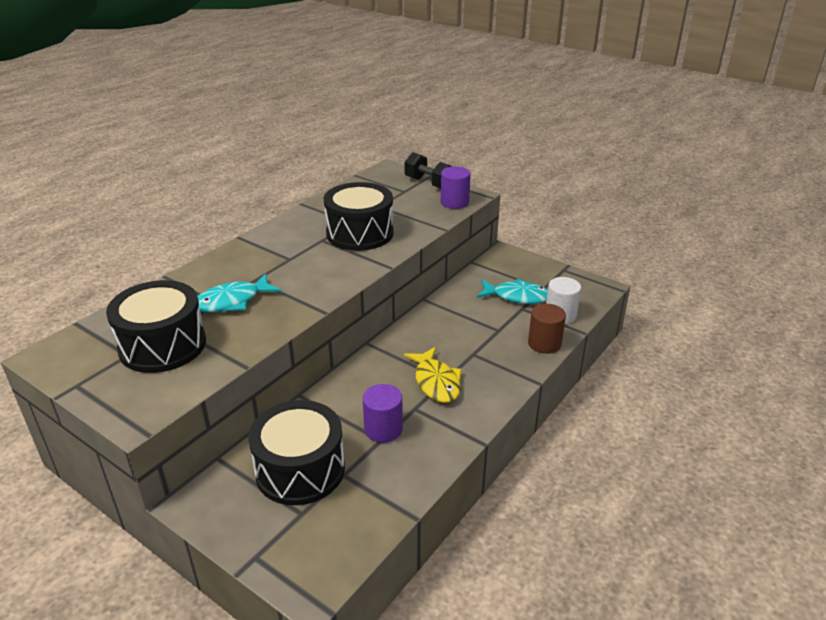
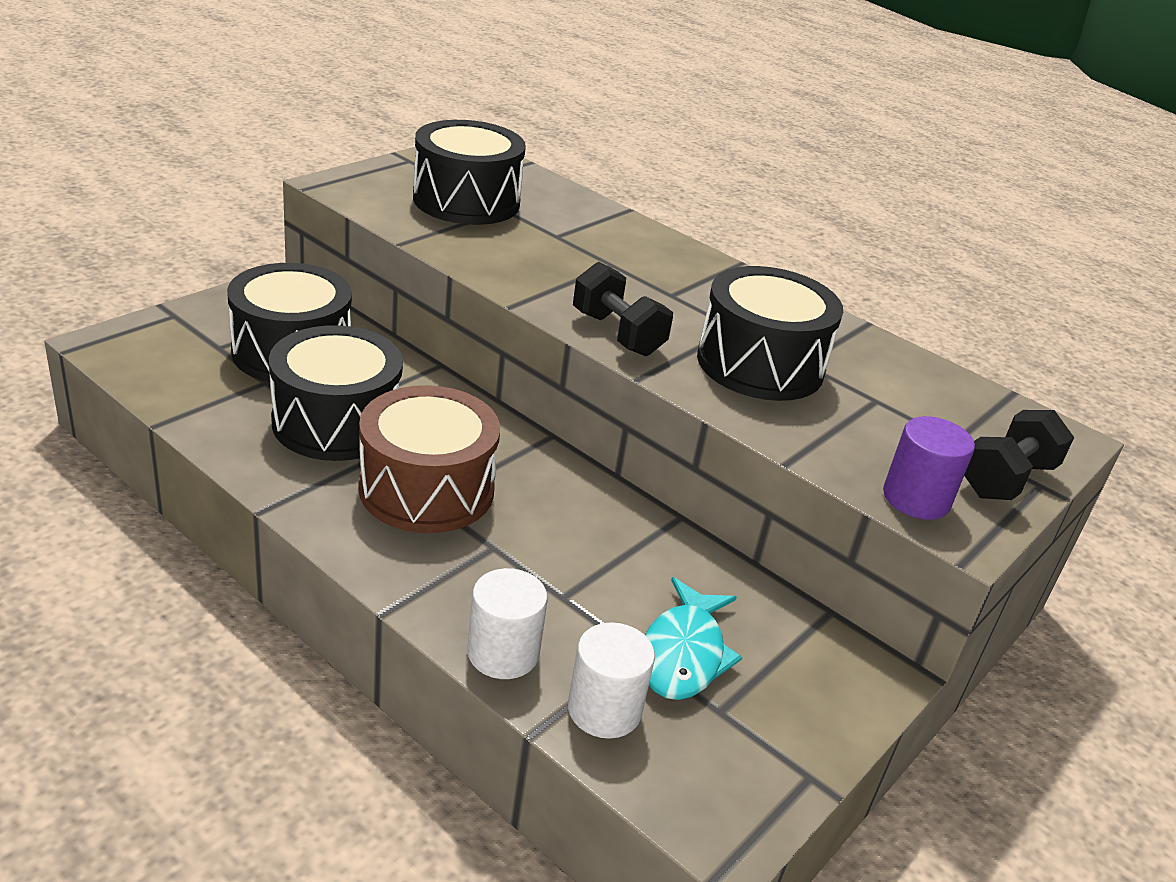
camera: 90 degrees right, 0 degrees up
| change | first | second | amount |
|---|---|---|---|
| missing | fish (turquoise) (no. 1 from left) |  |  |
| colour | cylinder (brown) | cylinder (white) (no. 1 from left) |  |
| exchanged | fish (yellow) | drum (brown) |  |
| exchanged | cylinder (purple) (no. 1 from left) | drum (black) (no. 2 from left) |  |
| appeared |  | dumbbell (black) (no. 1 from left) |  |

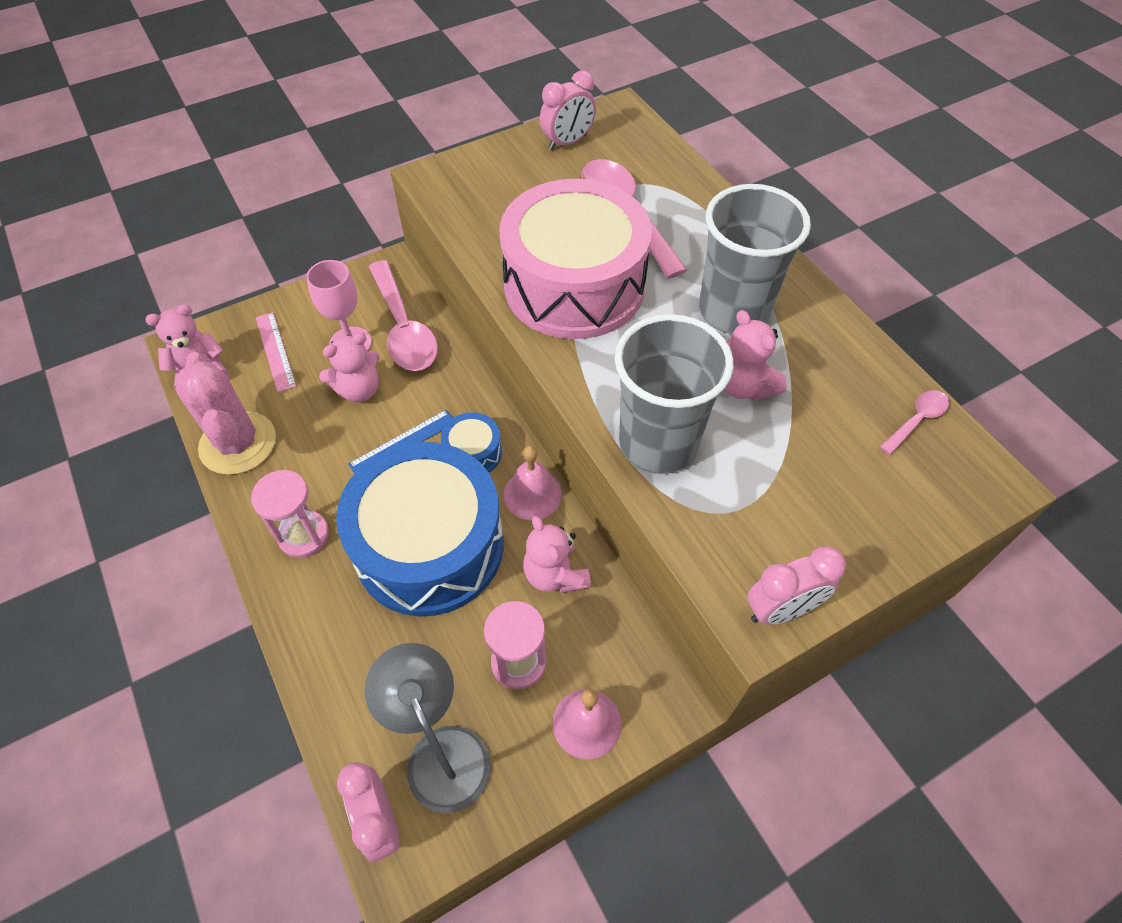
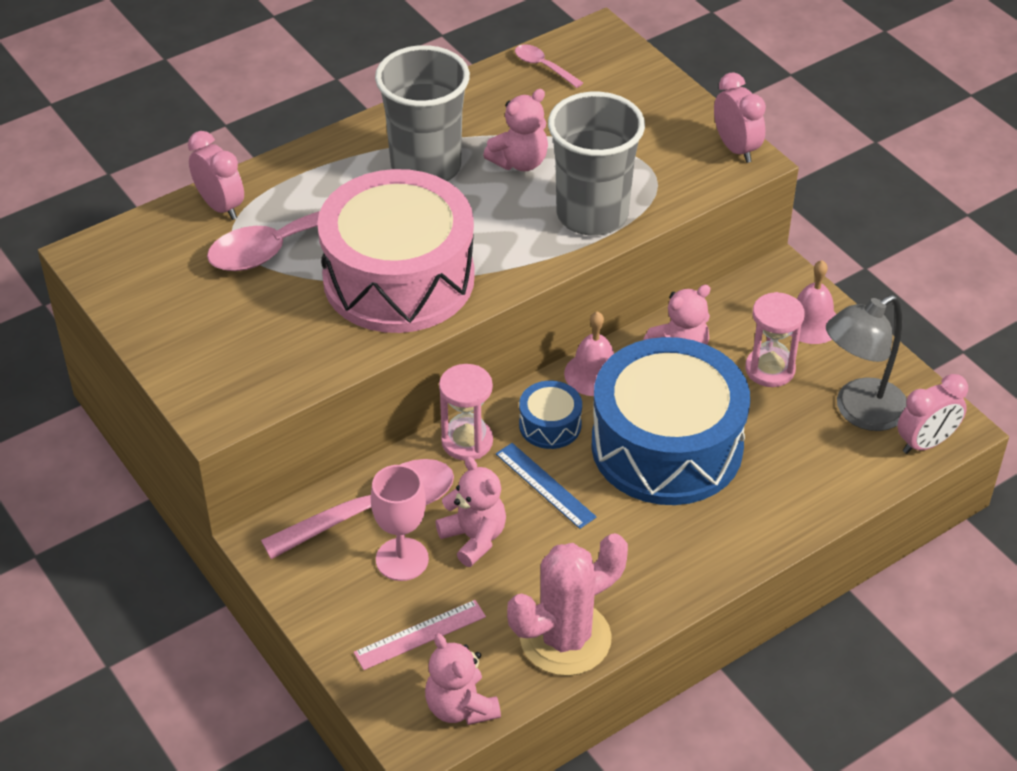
camera: 95 degrees left, 10 degrees down
| change | first | second | amount |
|---|---|---|---|
| relocated | clock (pink) (no. 2 from left in the first image) | clock (pink) (no. 1 from left) |  |
| relocated | hourglass (pink) (no. 1 from left) |  |  |

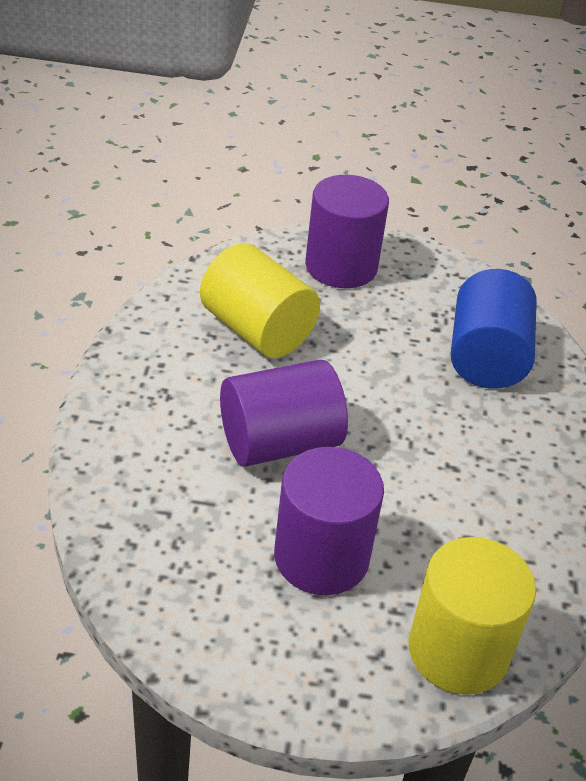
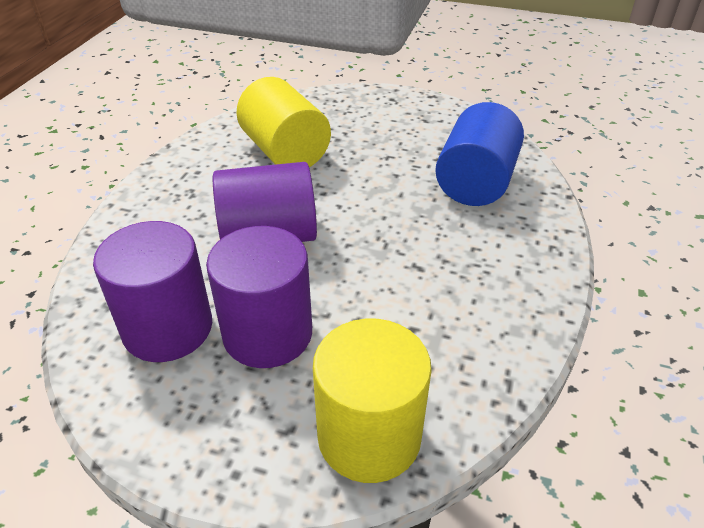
camera: 15 degrees right, 0 degrees up
| change | first | second | amount |
|---|---|---|---|
| relocated | cylinder (purple) (no. 3 from left in the first image) | cylinder (purple) (no. 1 from left) |  |

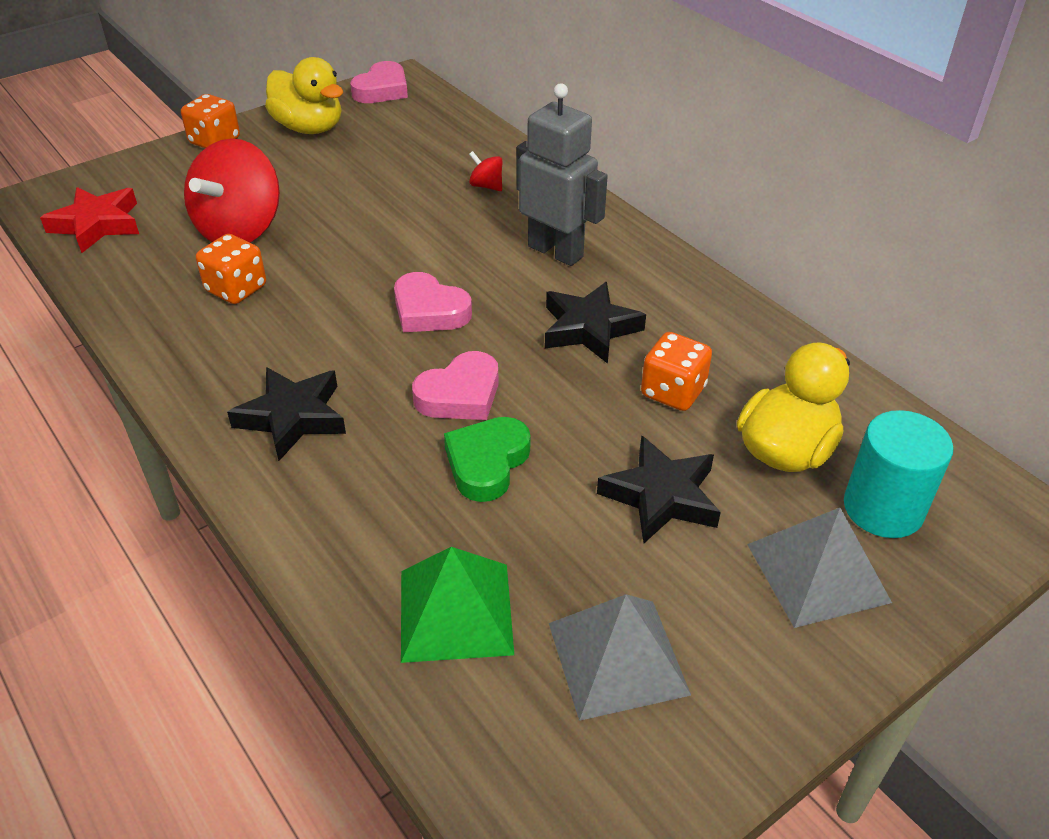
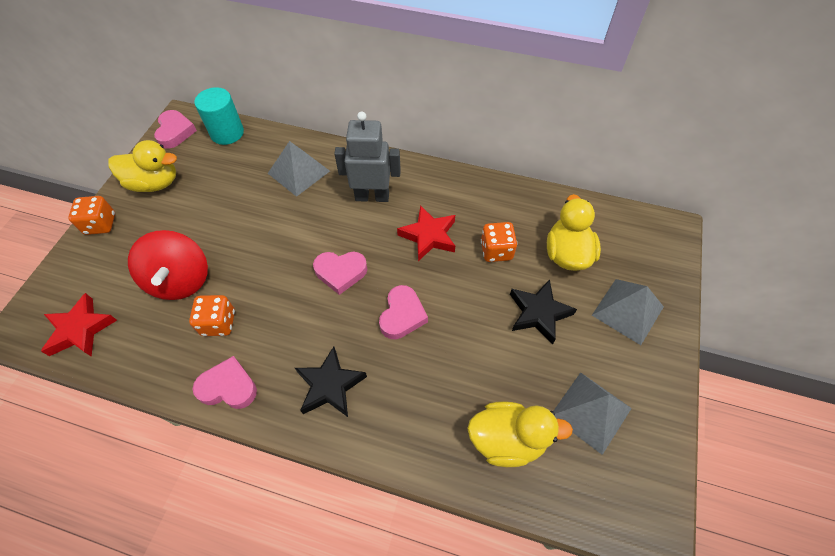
camera: 35 degrees left, 15 degrees up
| change | first | second | amount |
|---|---|---|---|
| exchanged | spinning top (red) (no. 2 from left) | pyramid (grey) (no. 1 from left) |  |
| colour | star (black) (no. 2 from left) | star (red) (no. 2 from left) |  |
| relocated | cylinder (turquoise) |  |  |
| missing | heart (green) |  |  |
| exchanged | pyramid (green) | duck (yellow) (no. 2 from left) |  |
| appeared |  | heart (pink) (no. 2 from left) |  |

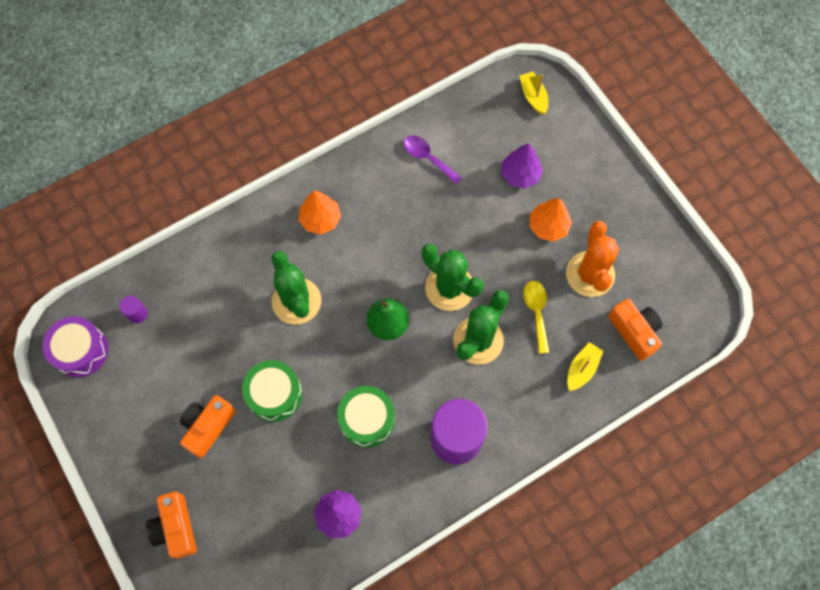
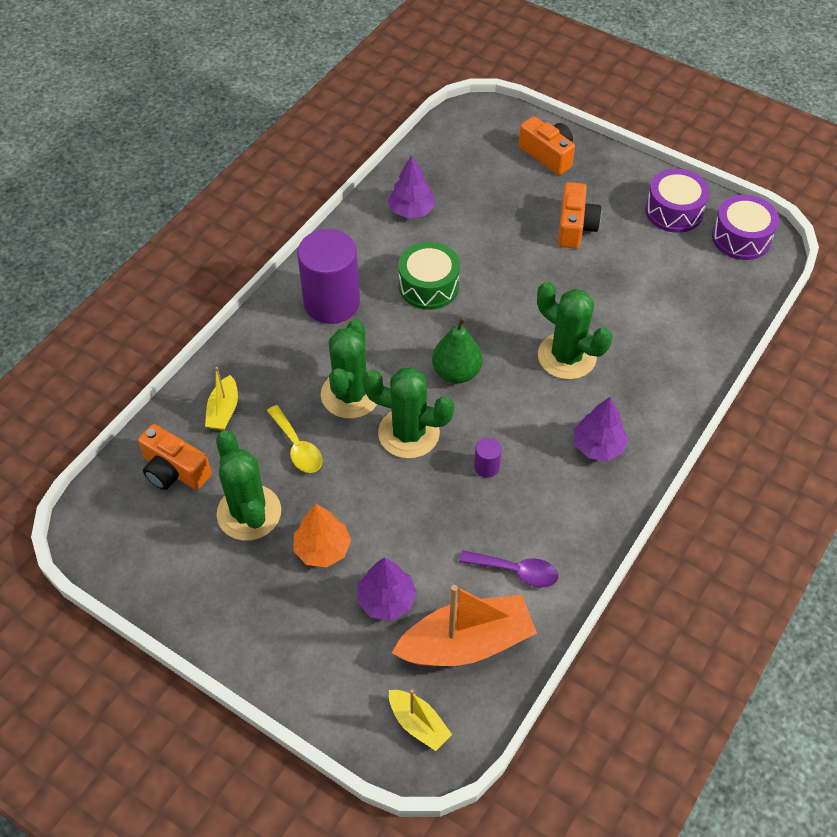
camera: 155 degrees right, 15 degrees down
| change | first | second | amount |
|---|---|---|---|
| colour | tree (orange) (no. 1 from left) | tree (purple) (no. 3 from left) |  |
| colour | cactus (orange) | cactus (green) (no. 1 from left) |  |
| relocated | cylinder (purple) (no. 1 from left in the first image) | cylinder (purple) (no. 2 from left) |  |
| missing | drum (green) (no. 1 from left) |  |  |
| appeared |  | drum (purple) (no. 1 from left) |  |
| appeared |  | boat (orange) |  |

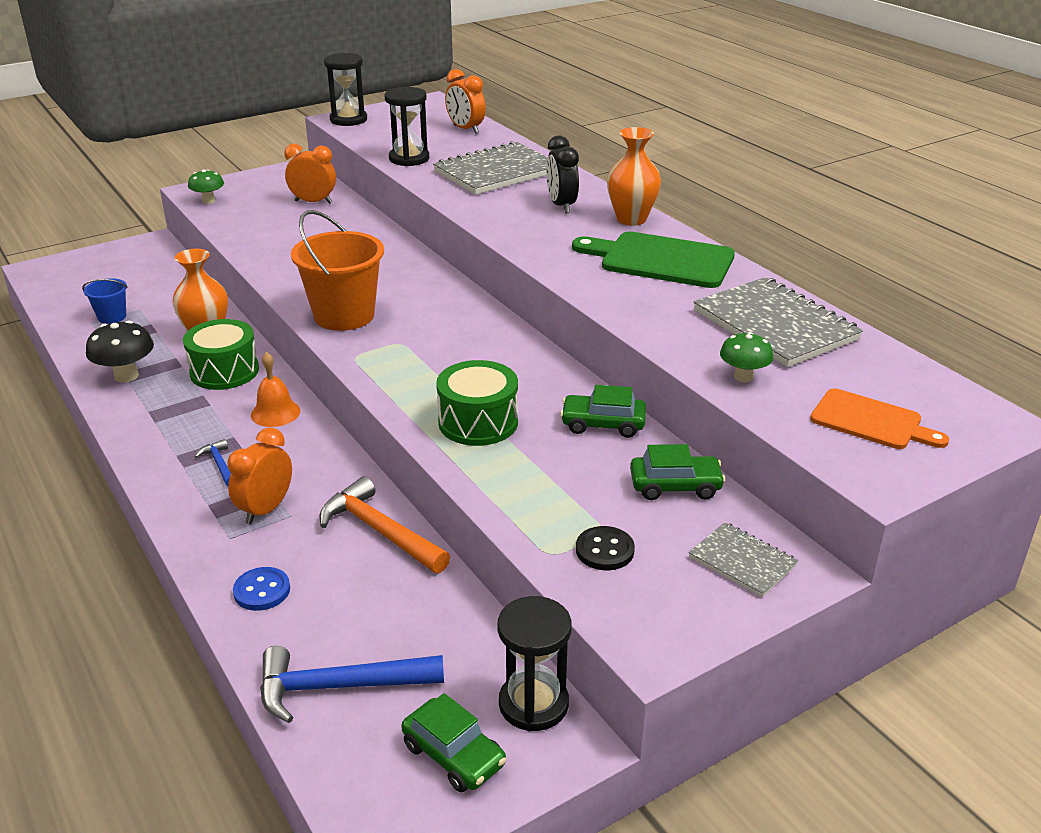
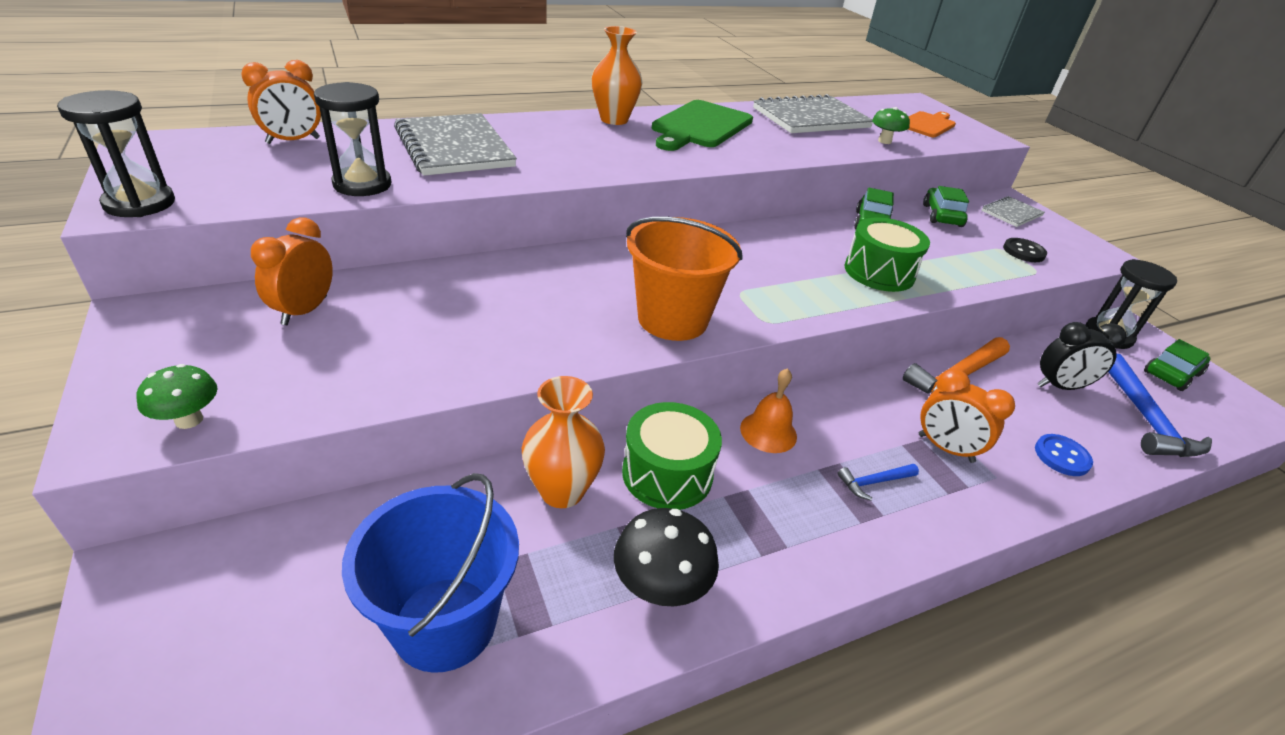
camera: 85 degrees left, 5 degrees up
| change | first | second | amount |
|---|---|---|---|
| relocated | clock (black) |  |  |
| size | bucket (blue) |  | x1.99 |

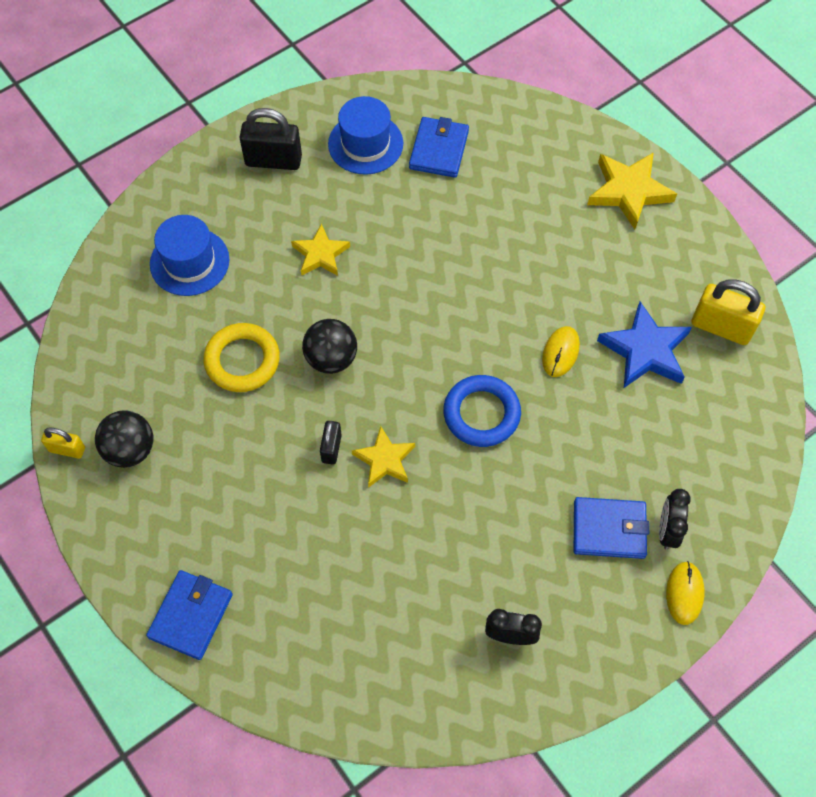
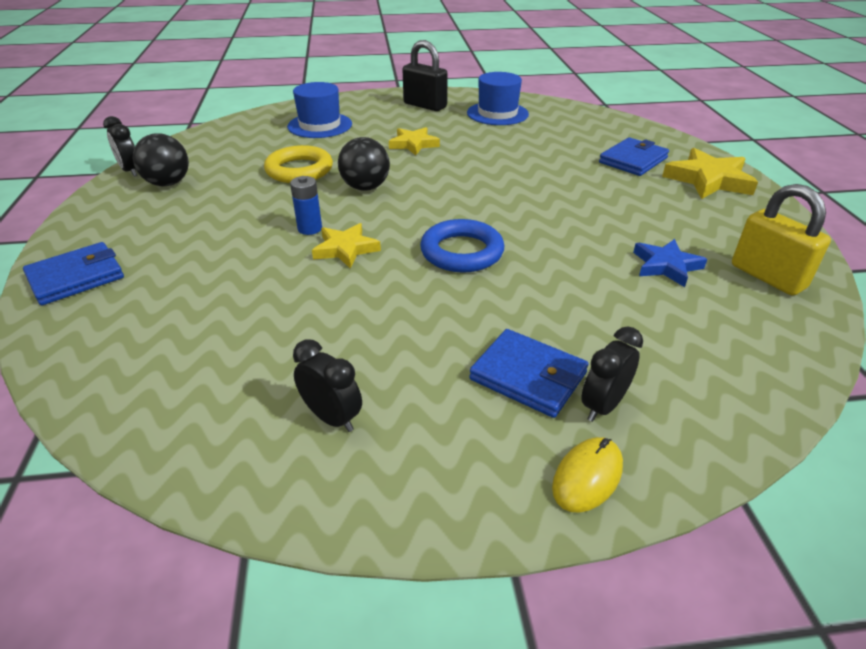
camera: 30 degrees right, 25 degrees down
| change | first | second | amount |
|---|---|---|---|
| relocated | wallet (blue) (no. 2 from left in the first image) | wallet (blue) (no. 3 from left) |  |
| size | star (blue) |  | x0.65 |
| missing | mouse (yellow) (no. 1 from left) |  |  |
| exchanged | padlock (black) (no. 2 from left) | battery (blue) |  |
| exchanged | padlock (yellow) (no. 1 from left) | clock (black) (no. 1 from left) |  |

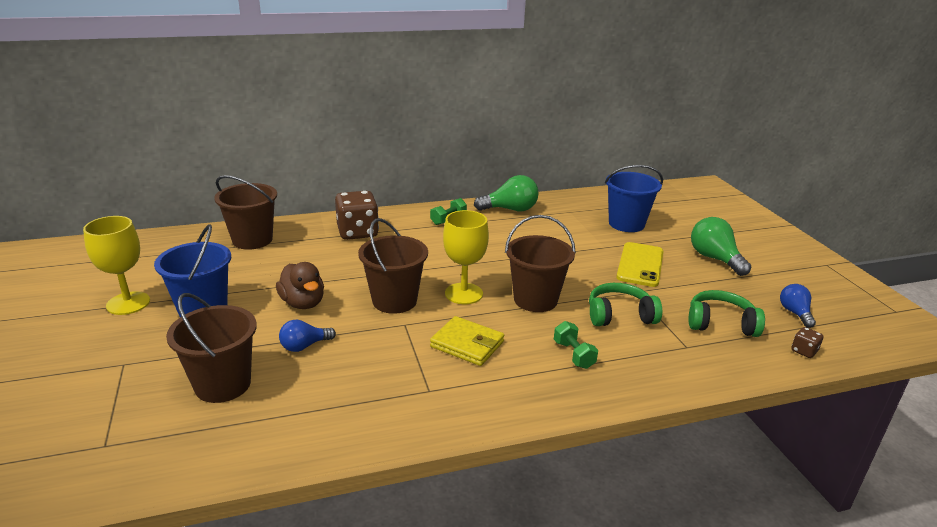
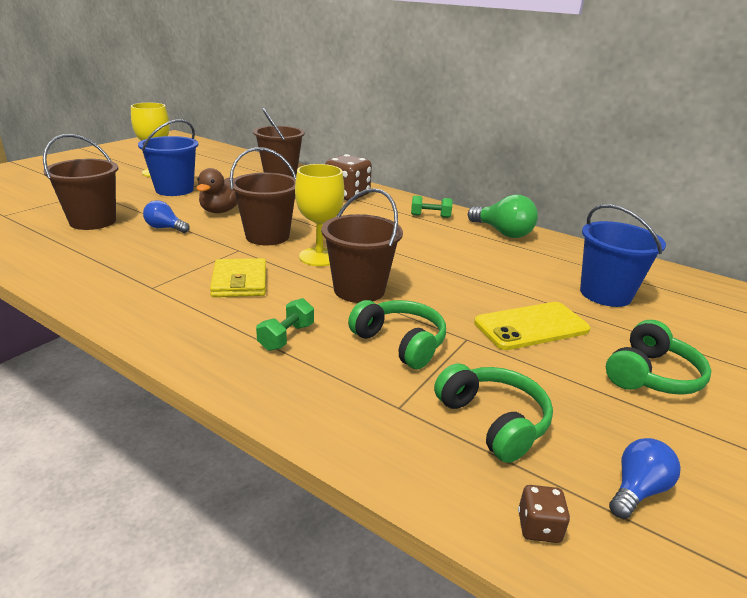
camera: 50 degrees right, 0 degrees up
| change | first | second | amount |
|---|---|---|---|
| exchanged | light bulb (green) (no. 2 from left) | headphones (green) (no. 3 from left) |  |

